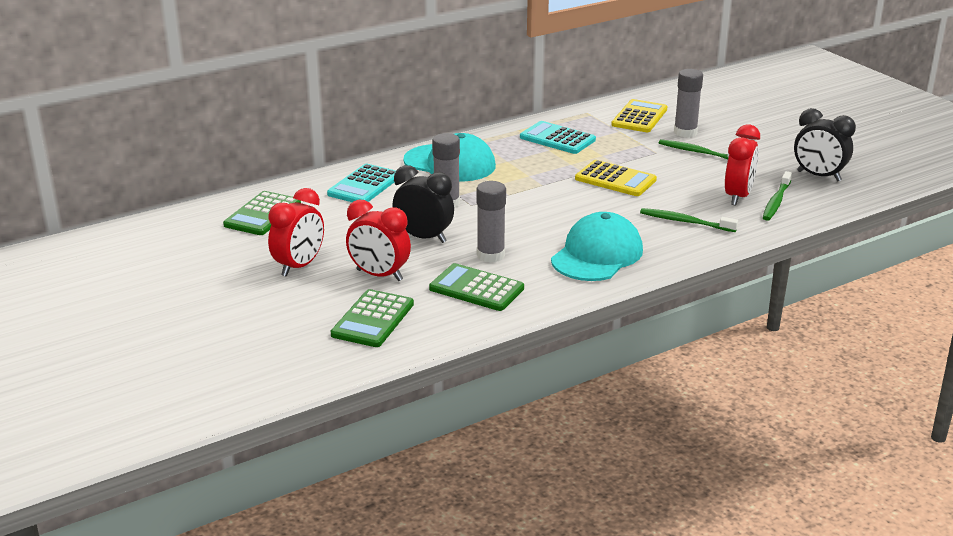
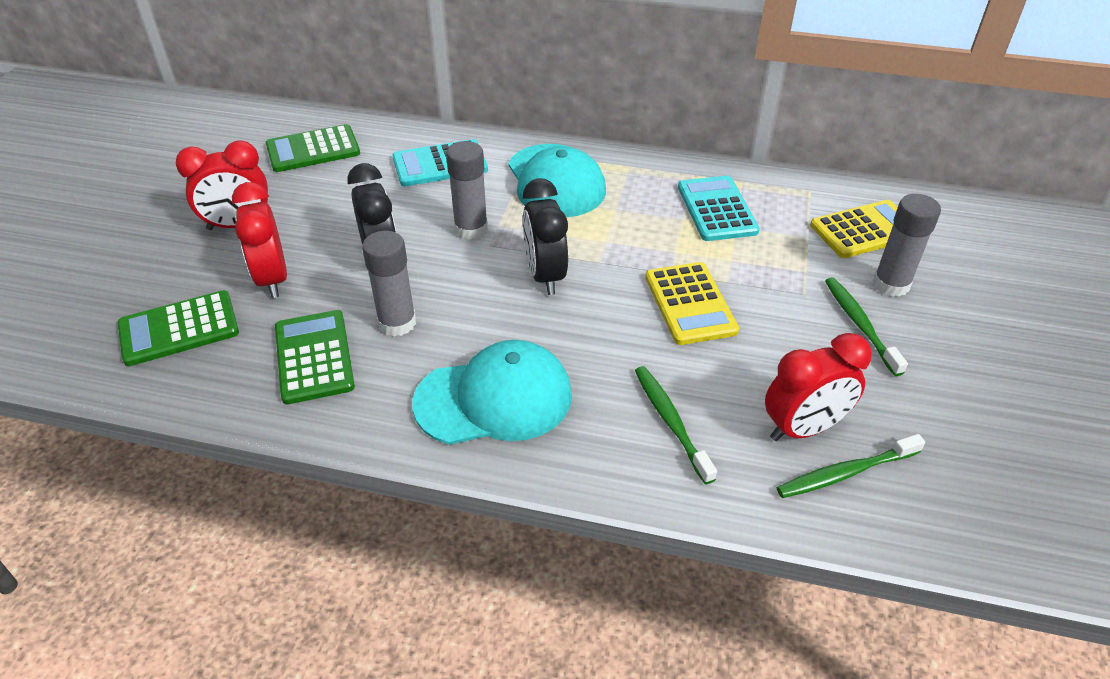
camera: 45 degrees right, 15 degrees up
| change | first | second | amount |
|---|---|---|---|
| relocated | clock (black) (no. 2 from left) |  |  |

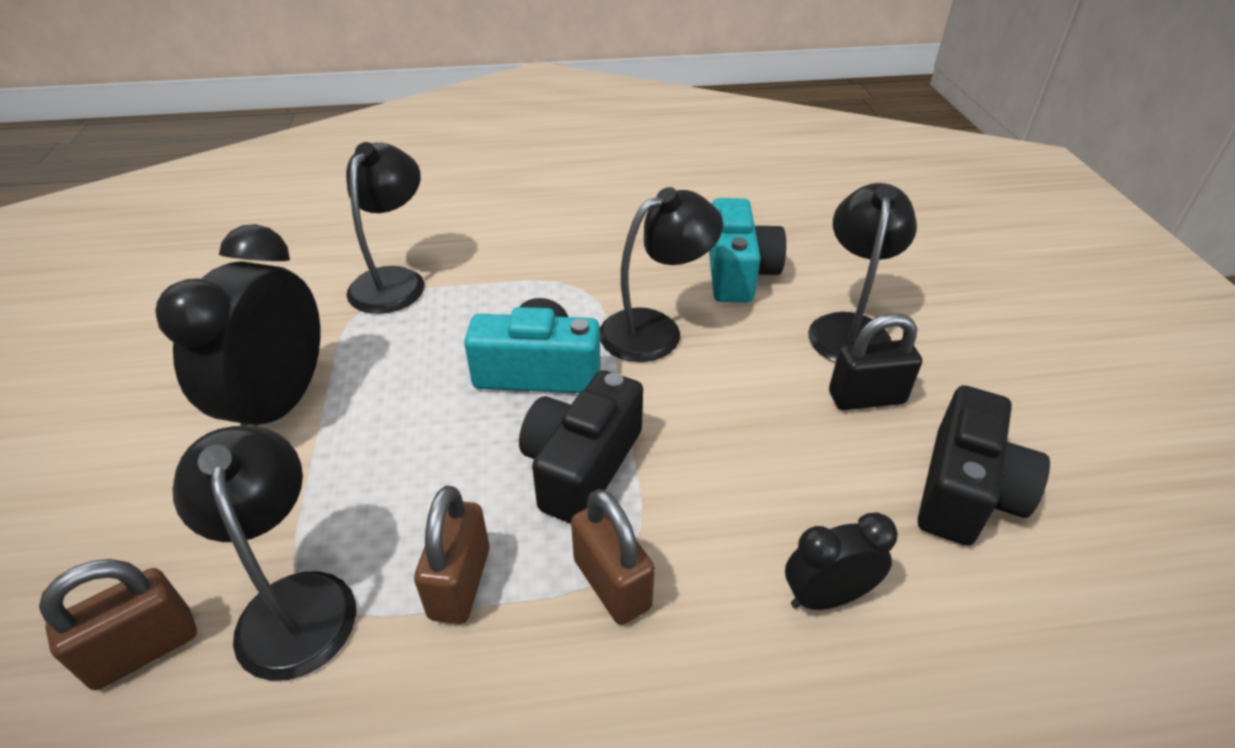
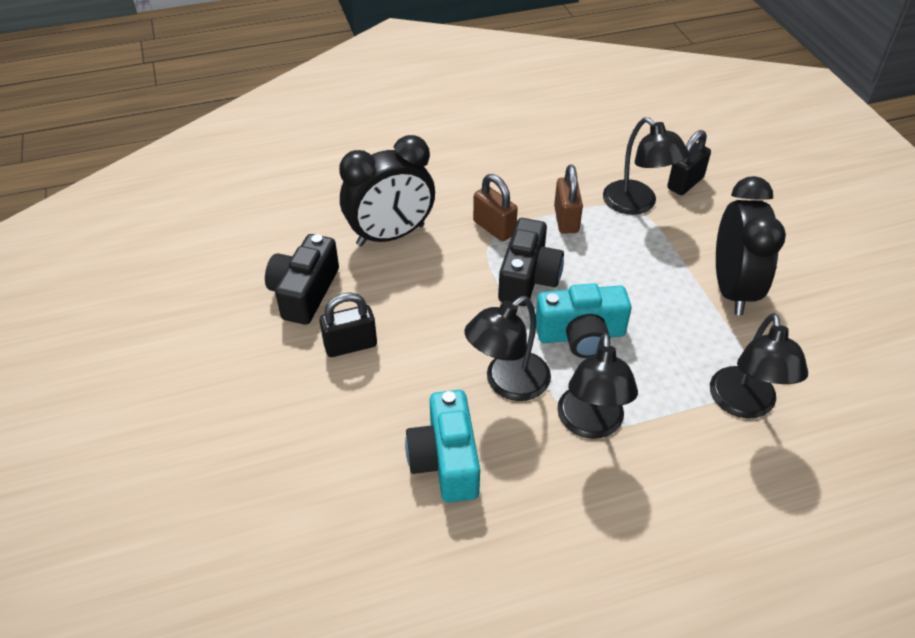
camera: 170 degrees right, 5 degrees up
| change | first | second | amount |
|---|---|---|---|
| relocated | lamp (black) (no. 4 from left in the first image) | lamp (black) (no. 2 from left) |  |
| size | clock (black) (no. 2 from left in the first image) | clock (black) (no. 1 from left) | x1.91 |
| colour | padlock (brown) (no. 1 from left) | padlock (black) (no. 2 from left) |  |

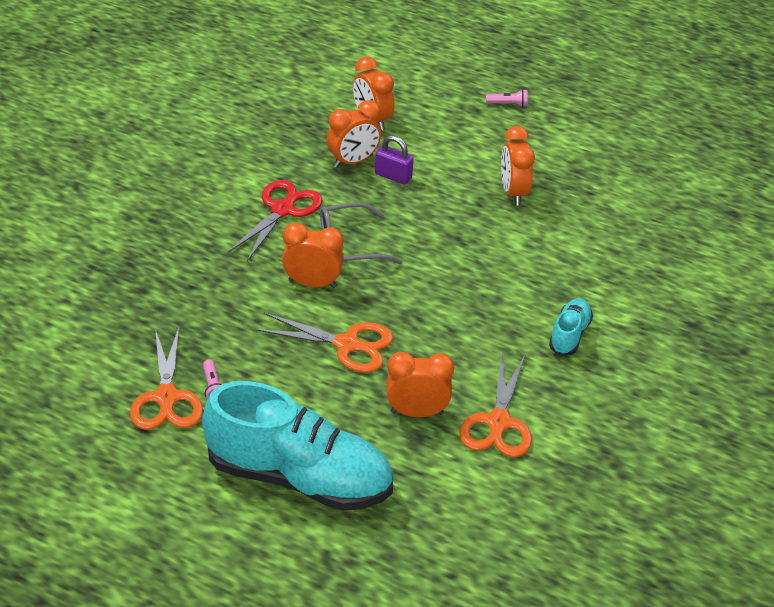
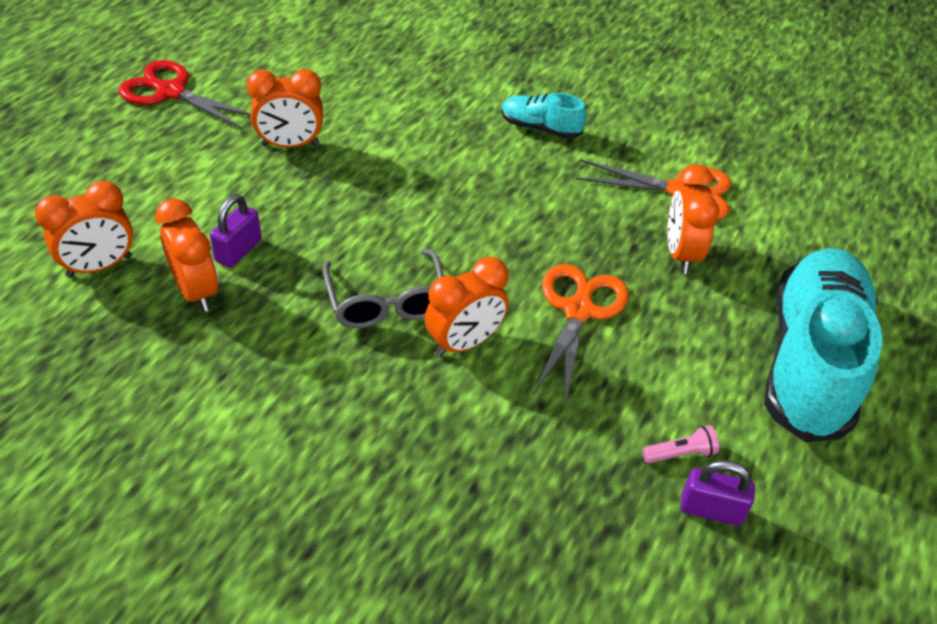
camera: 90 degrees left, 5 degrees up
| change | first | second | amount |
|---|---|---|---|
| missing | flashlight (pink) (no. 2 from left) |  |  |
| relocated | scissors (red) |  |  |
| spun | clock (orange) (no. 1 from left in the first image) | clock (orange) (no. 4 from left) | 135 degrees counterclockwise |
| exchanged | scissors (orange) (no. 1 from left) | padlock (purple) (no. 2 from left) |  |

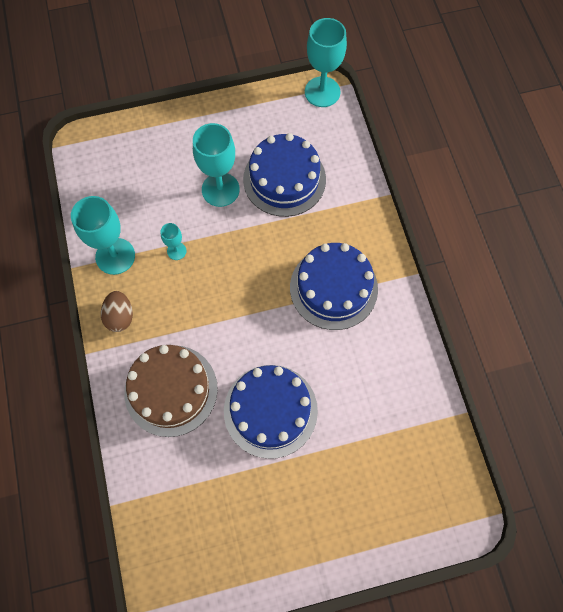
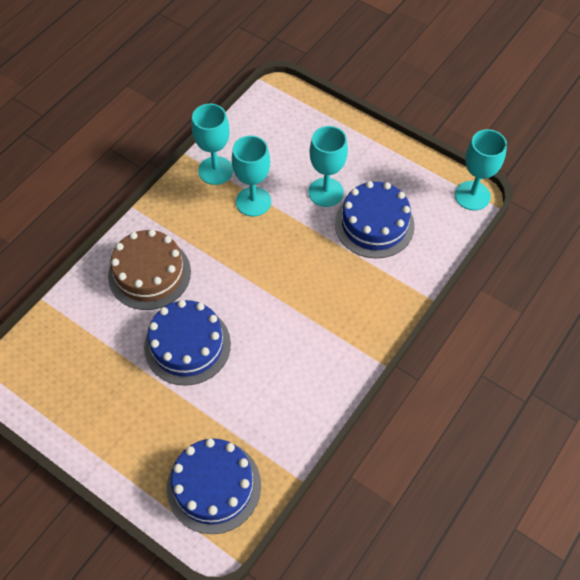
camera: 50 degrees right, 10 degrees down
| change | first | second | amount |
|---|---|---|---|
| size | goblet (turquoise) (no. 2 from left) |  | x2.02 |
| relocated | cake (blue) (no. 3 from left in the first image) | cake (blue) (no. 2 from left) |  |
| missing | egg (brown) |  |  |

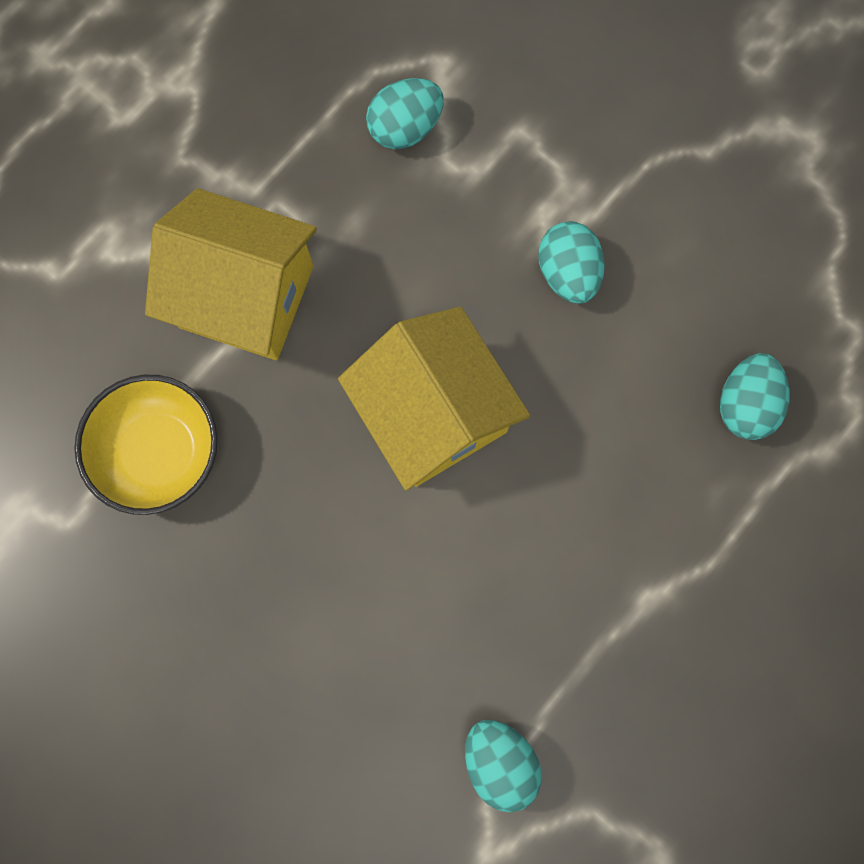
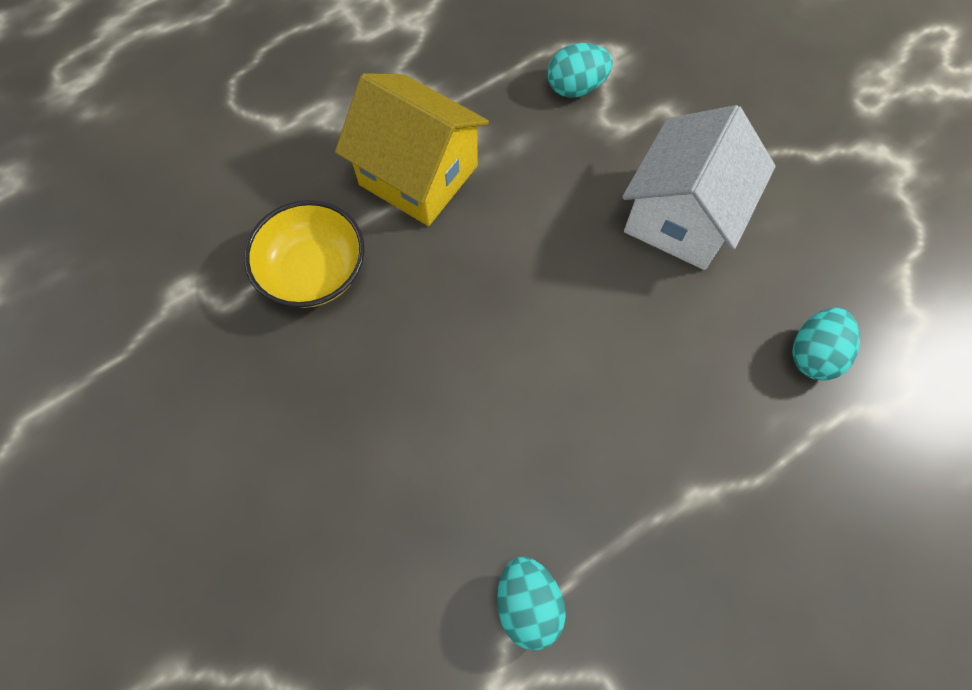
camera: 15 degrees right, 10 degrees down
| change | first | second | amount |
|---|---|---|---|
| exchanged | egg (turquoise) (no. 3 from left) | house (white) |  |
| missing | house (yellow) (no. 2 from left) |  |  |

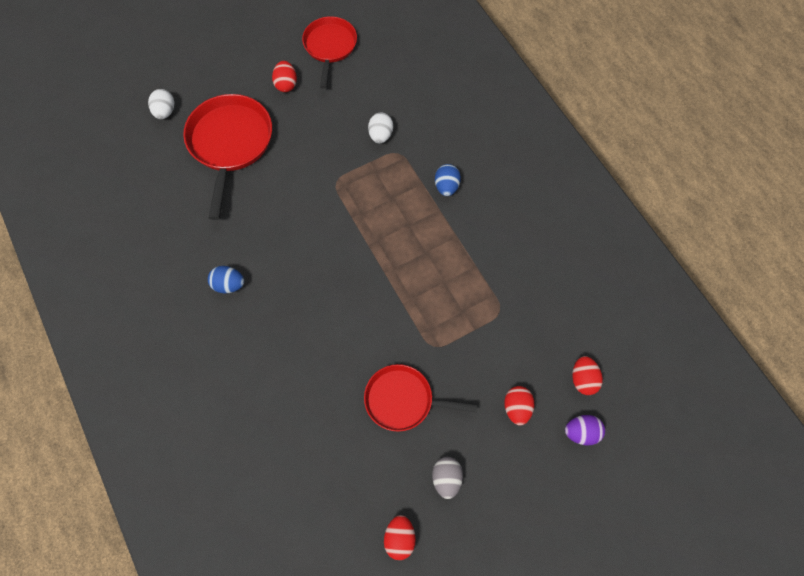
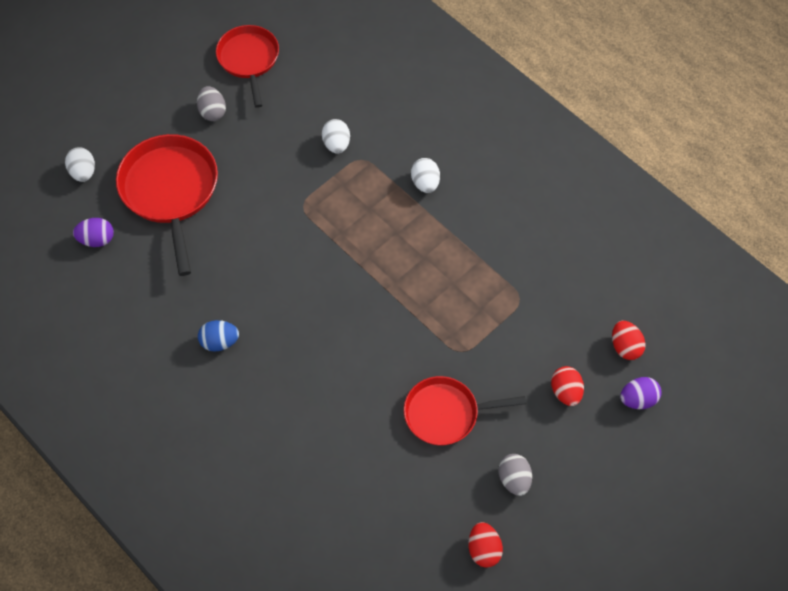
camera: 15 degrees left, 5 degrees down
| change | first | second | amount |
|---|---|---|---|
| colour | egg (red) (no. 1 from left) | egg (grey) (no. 1 from left) |  |
| colour | egg (blue) (no. 2 from left) | egg (white) (no. 3 from left) |  |
| appeared |  | egg (purple) (no. 1 from left) |  |

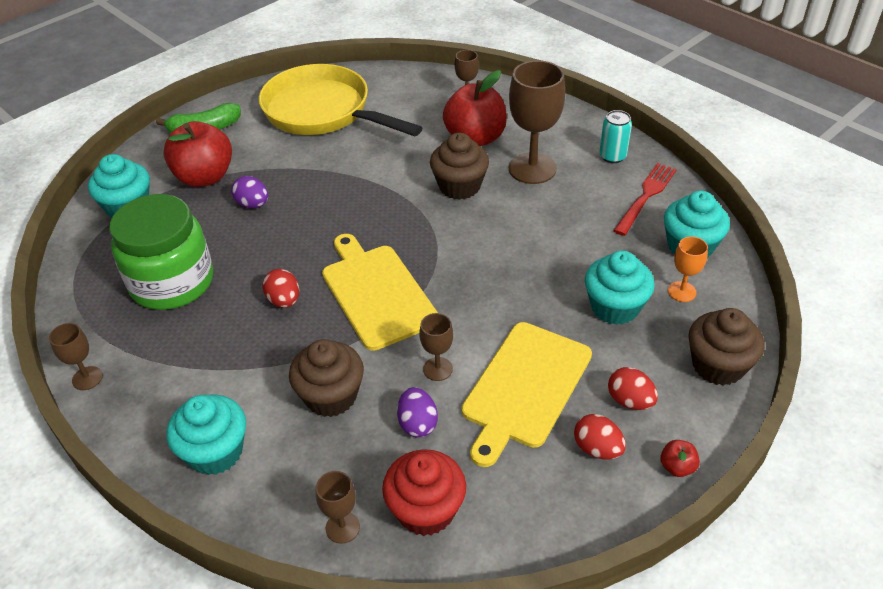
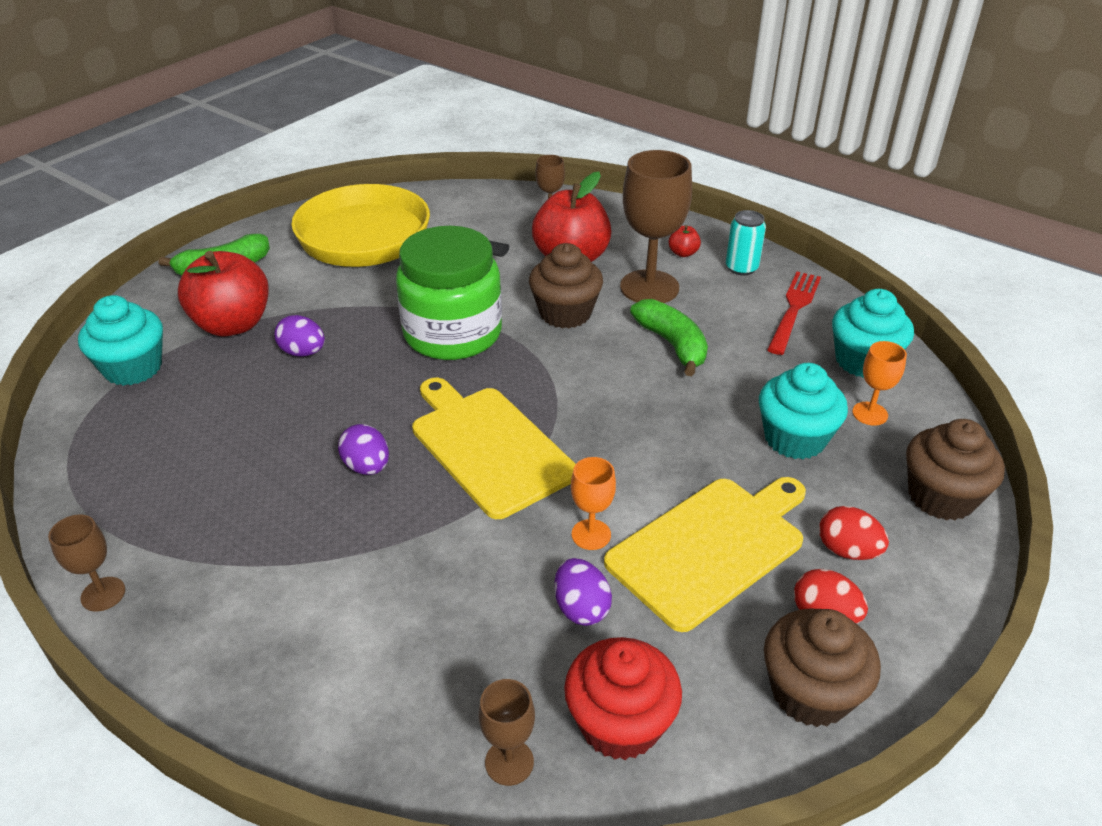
camera: 10 degrees left, 5 degrees down
| change | first | second | amount |
|---|---|---|---|
| relocated | jar (green) |  |  |
| colour | egg (red) (no. 1 from left) | egg (purple) (no. 2 from left) |  |
| colour | goblet (brown) (no. 3 from left) | goblet (orange) (no. 1 from left) |  |
| spun | cutting board (yellow) (no. 2 from left) |  | 150 degrees counterclockwise |
| relocated | cupcake (brown) (no. 1 from left in the first image) | cupcake (brown) (no. 2 from left) |  |
| missing | cupcake (turquoise) (no. 2 from left) |  |  |
| relocated | apple (red) (no. 3 from left) |  |  |
| appeared |  | banana (green) (no. 2 from left) |  |

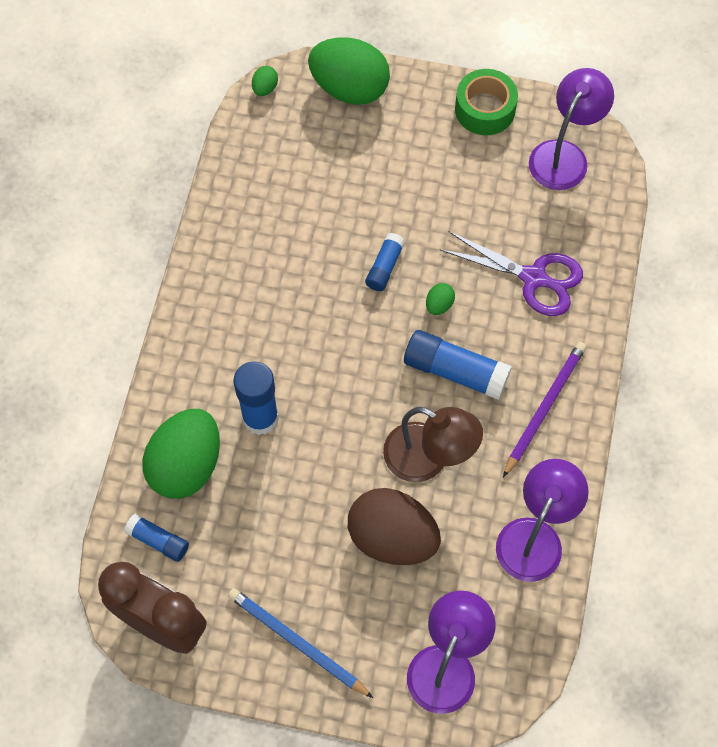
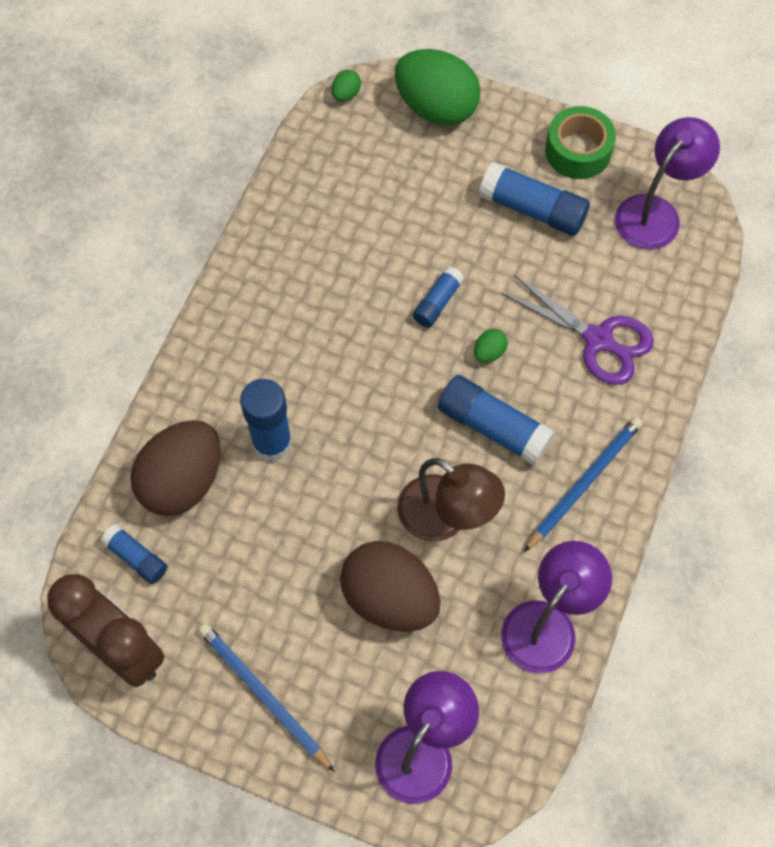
camera: 10 degrees right, 0 degrees up
| change | first | second | amount |
|---|---|---|---|
| colour | pencil (purple) | pencil (blue) (no. 2 from left) |  |
| colour | egg (green) (no. 1 from left) | egg (brown) (no. 1 from left) |  |
| appeared |  | glue stick (blue) (no. 5 from left) |  |

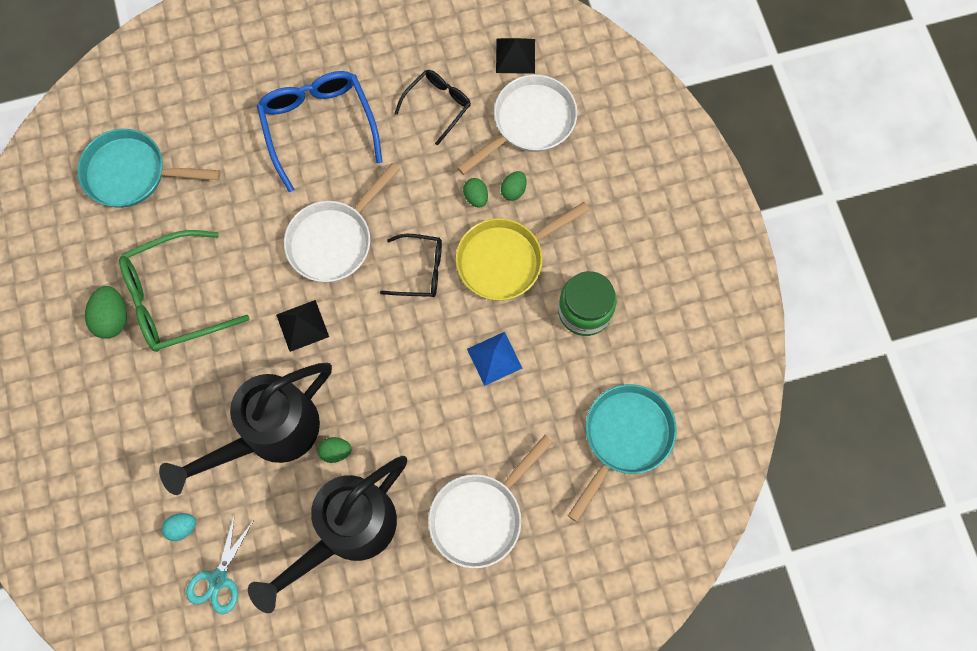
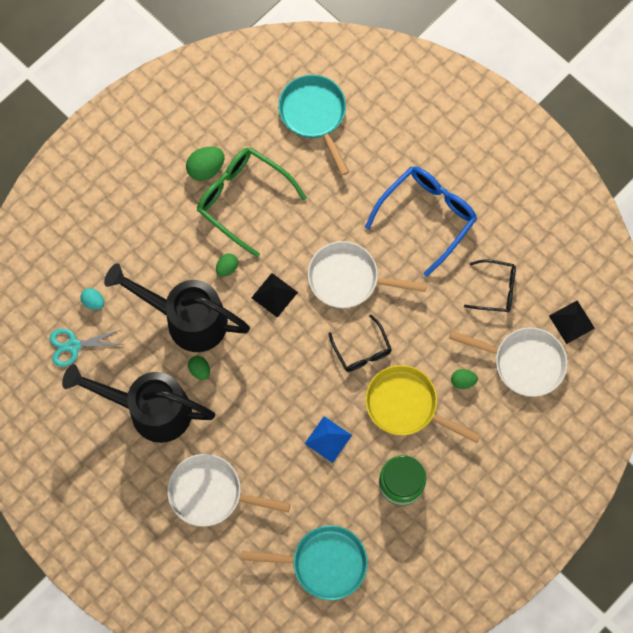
camera: 60 degrees right, 0 degrees up
| change | first | second | amount |
|---|---|---|---|
| relocated | egg (green) (no. 3 from left) |  |  |

